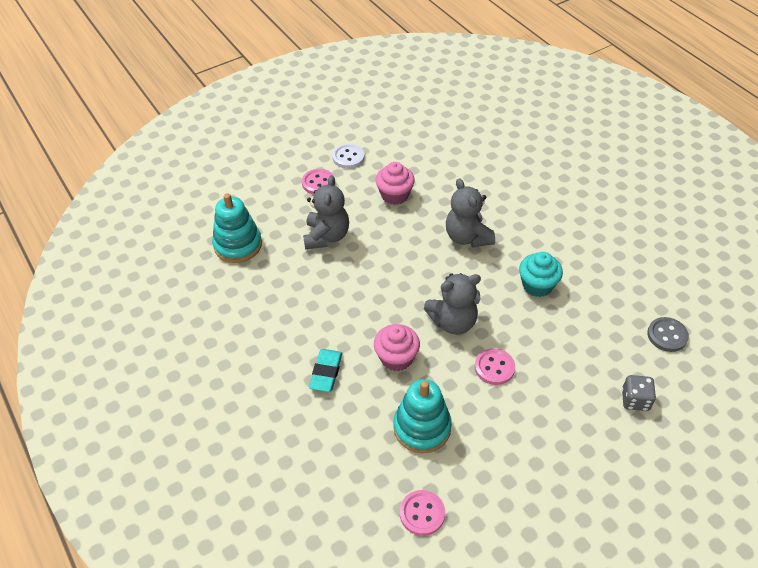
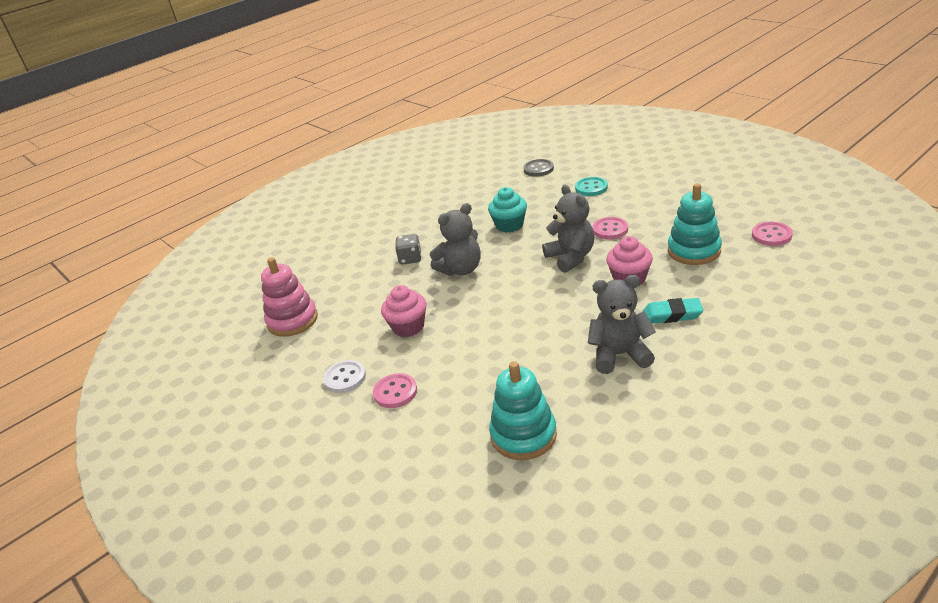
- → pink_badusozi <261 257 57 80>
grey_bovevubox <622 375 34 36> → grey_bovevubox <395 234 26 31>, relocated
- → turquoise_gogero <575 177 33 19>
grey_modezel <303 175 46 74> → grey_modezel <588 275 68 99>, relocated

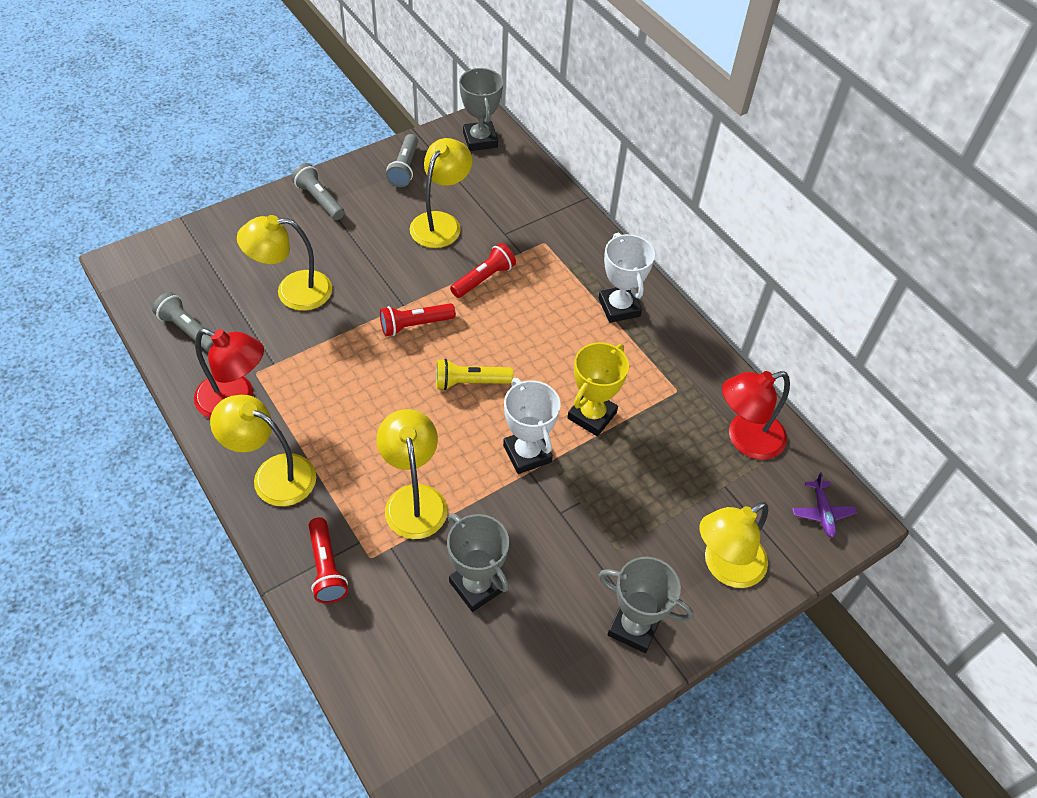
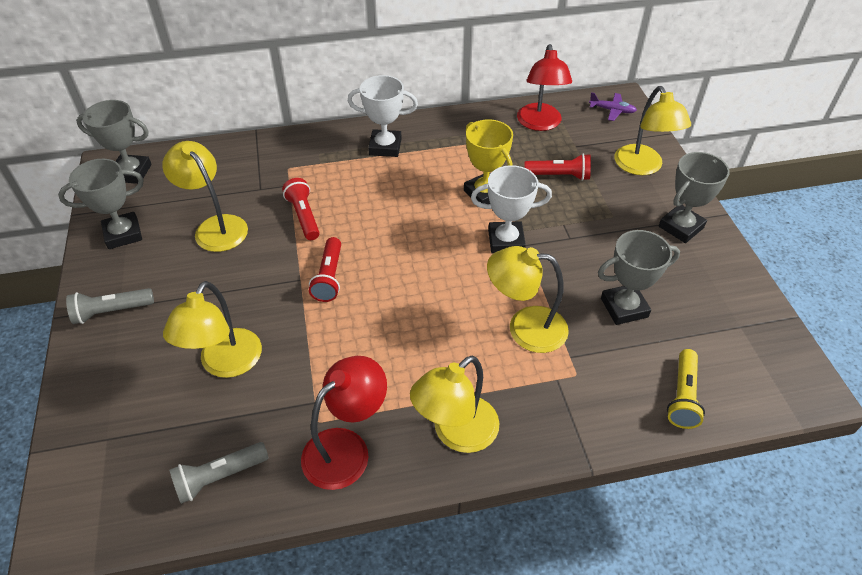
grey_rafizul <386 134 32 53> → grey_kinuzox <58 159 86 90>
red_rafizul <309 517 39 86> → red_rafizul <524 154 67 27>, relocated
yellow_rafizul <436 359 77 31> → yellow_rafizul <667 349 38 80>, relocated

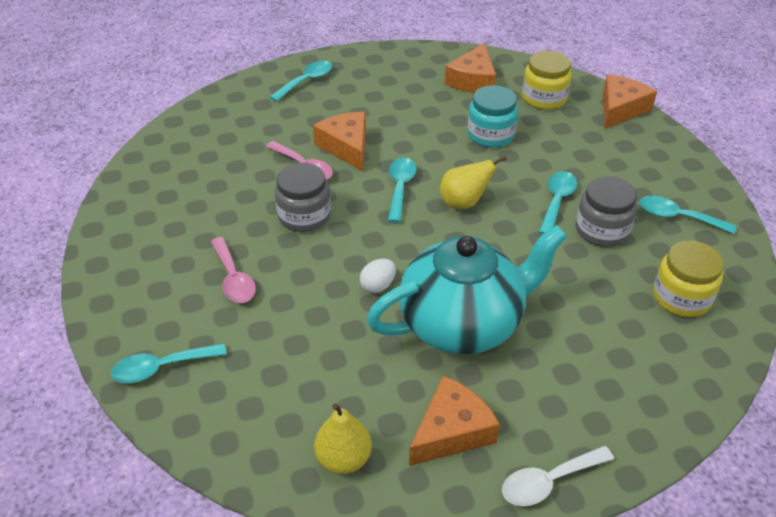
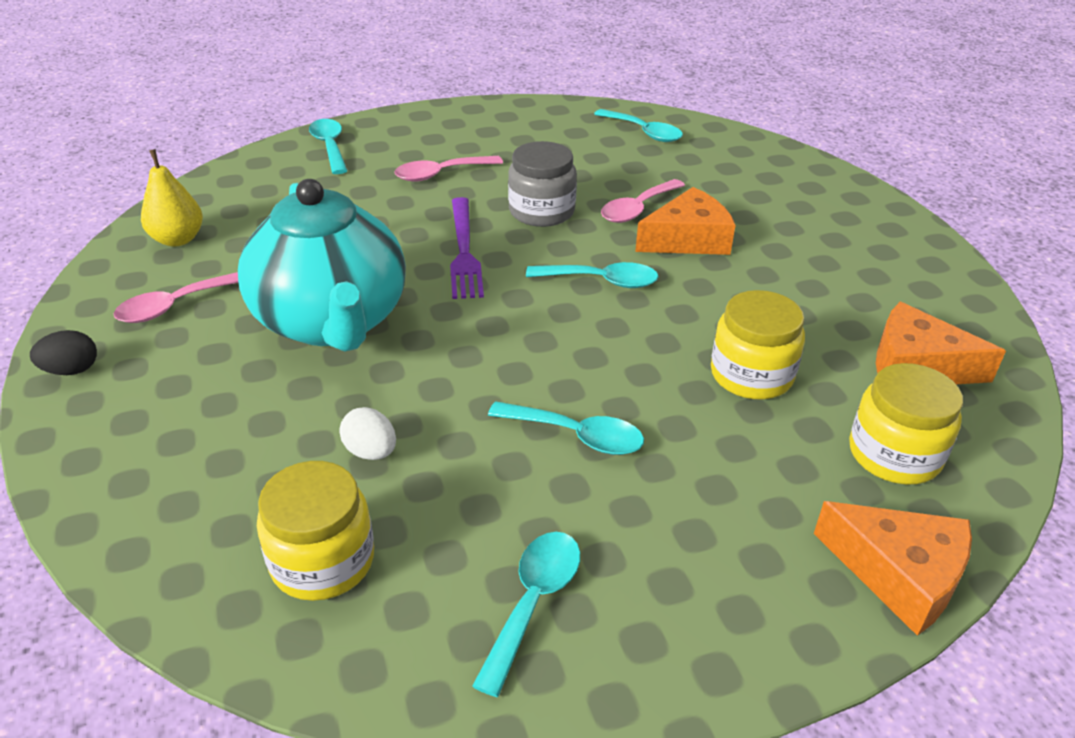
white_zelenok <502 446 112 60> → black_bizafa <30 330 67 45>
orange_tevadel <409 376 91 90> → pink_zelenok <113 272 126 51>
white_bizafa <360 259 36 34> → white_bizafa <339 407 57 53>, relocated
- → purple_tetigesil <450 197 34 102>
turquoise_zelenok <270 61 62 41> → turquoise_zelenok <594 109 89 33>, relocated
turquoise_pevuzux <467 85 51 63> → yellow_pevuzux <711 290 94 109>
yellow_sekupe <440 156 67 53> → -
grey_pevuzux <576 176 61 71> → -

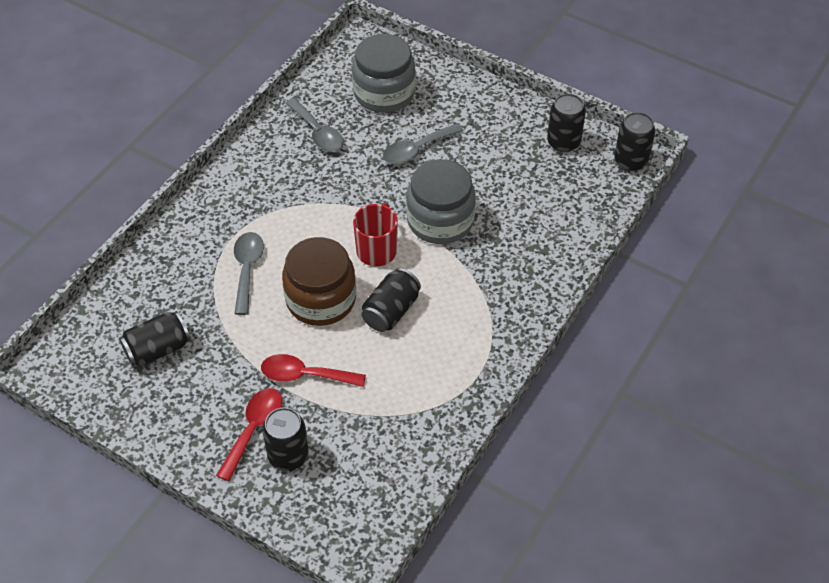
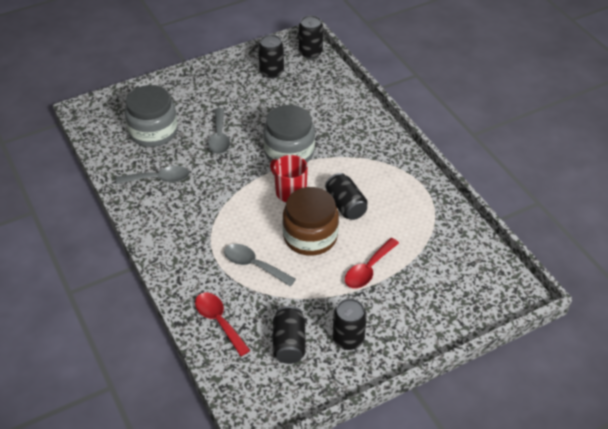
red_zelenok <216 388 66 93> → red_zelenok <195 293 55 63>, relocated
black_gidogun <263 407 46 64> → black_gidogun <333 299 34 51>, relocated

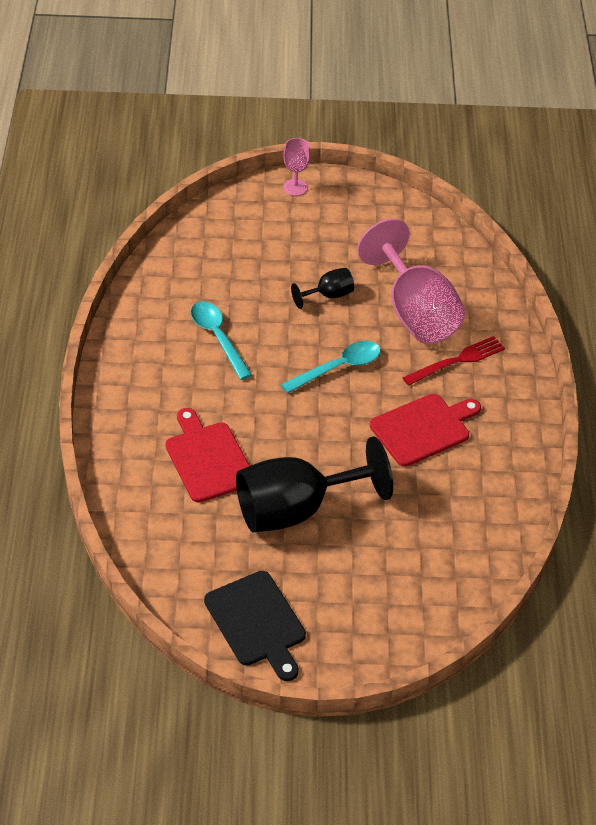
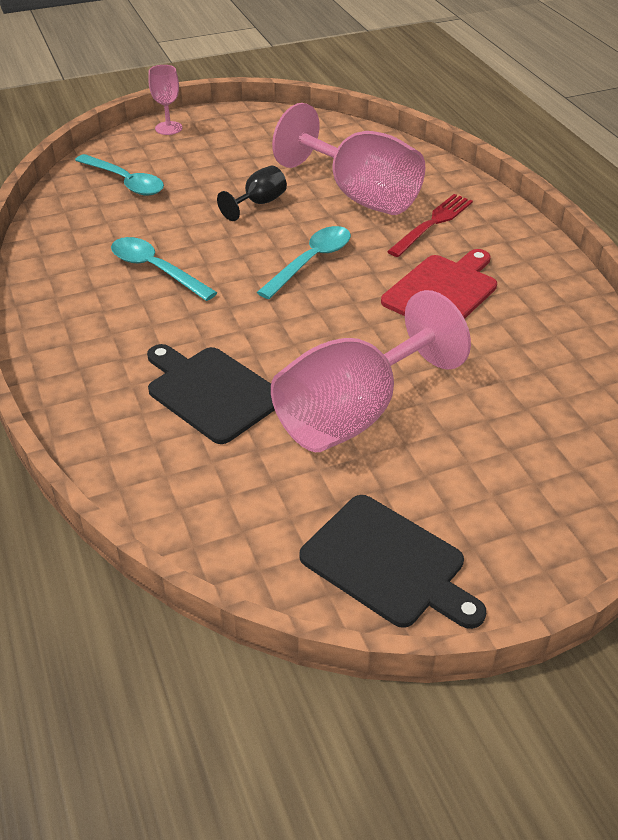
- → turquoise_zelenok <75 154 89 42>
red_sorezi <165 408 85 95> → black_sorezi <147 344 128 100>
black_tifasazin <236 436 157 96> → pink_tifasazin <271 290 200 162>

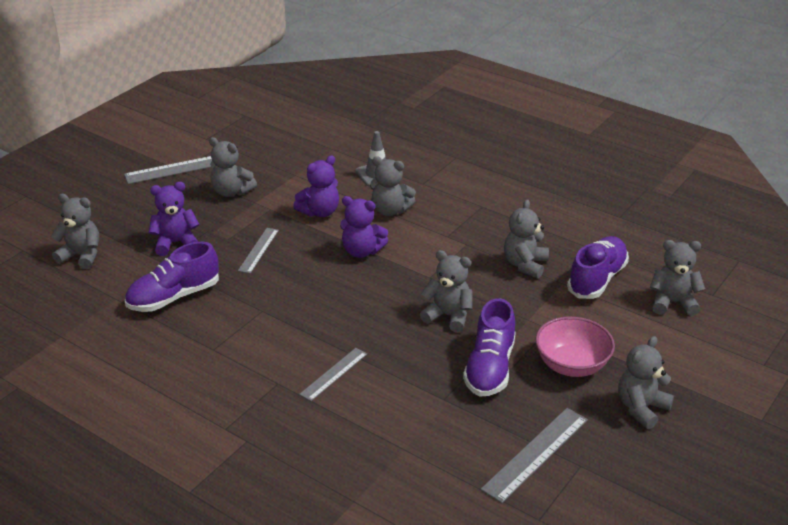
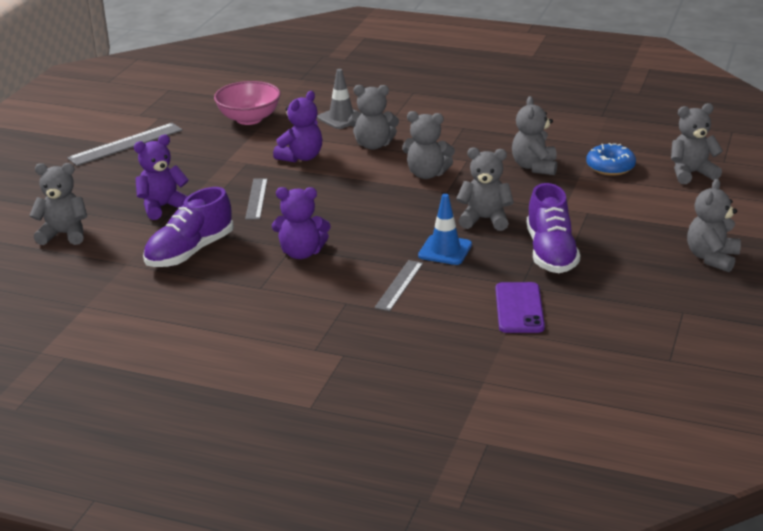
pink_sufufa <535 317 80 60> → pink_sufufa <214 81 67 44>, relocated
purple_modezel <340 196 48 62> → purple_modezel <272 187 58 72>, relocated
grey_modezel <209 137 48 60> → grey_modezel <402 111 53 68>, relocated
- → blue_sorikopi <418 194 54 71>
- → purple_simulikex <496 282 49 51>
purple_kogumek <567 236 62 63> → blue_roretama <586 143 50 33>
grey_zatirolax <481 408 107 95> → -

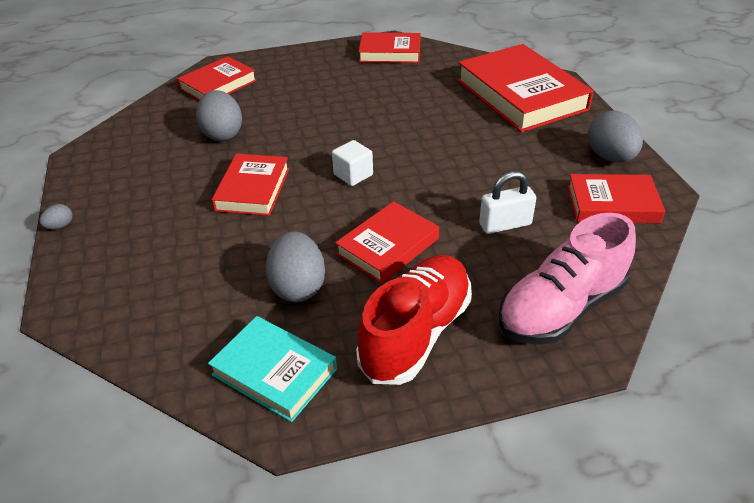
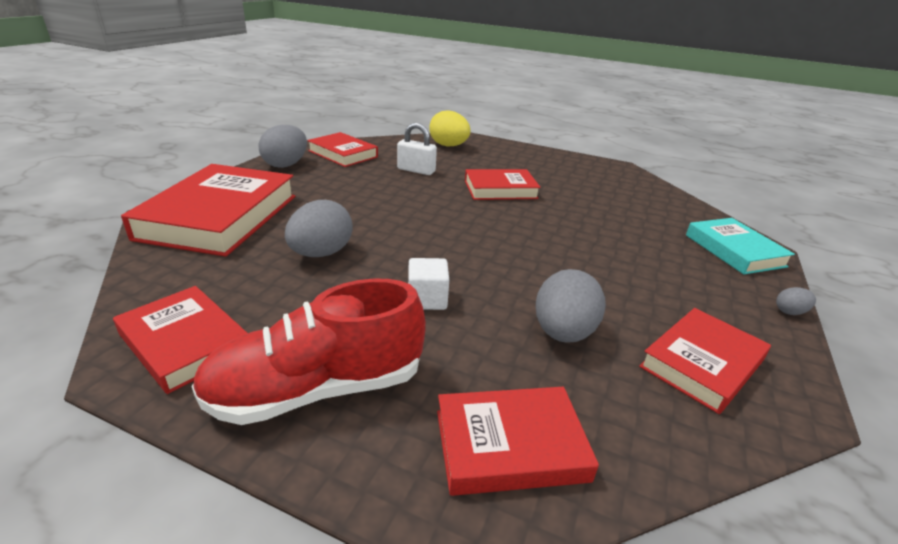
red_kogumek <356 255 116 130> → red_kogumek <191 279 235 146>, relocated
grey_bizafa <265 231 60 71> → grey_bizafa <285 200 68 57>, relocated
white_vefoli <332 140 41 46> → white_vefoli <408 258 41 52>, relocated
pink_kogumek <499 213 137 132> → yellow_bizafa <429 111 41 35>
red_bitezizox <212 153 77 63> → red_bitezizox <639 308 132 106>, relocated
turquoise_bitezizox <208 316 129 106> → turquoise_bitezizox <686 218 109 57>, relocated

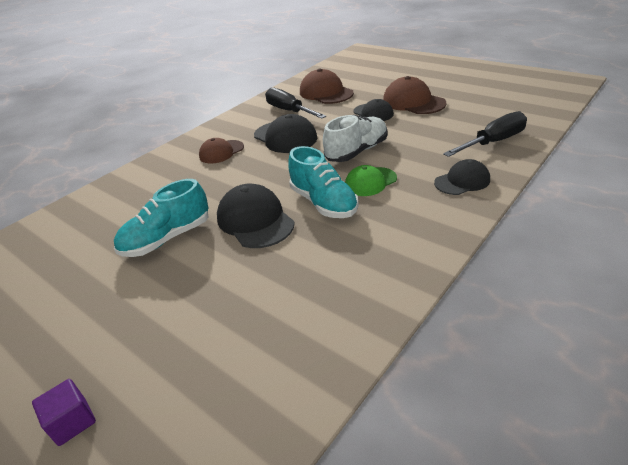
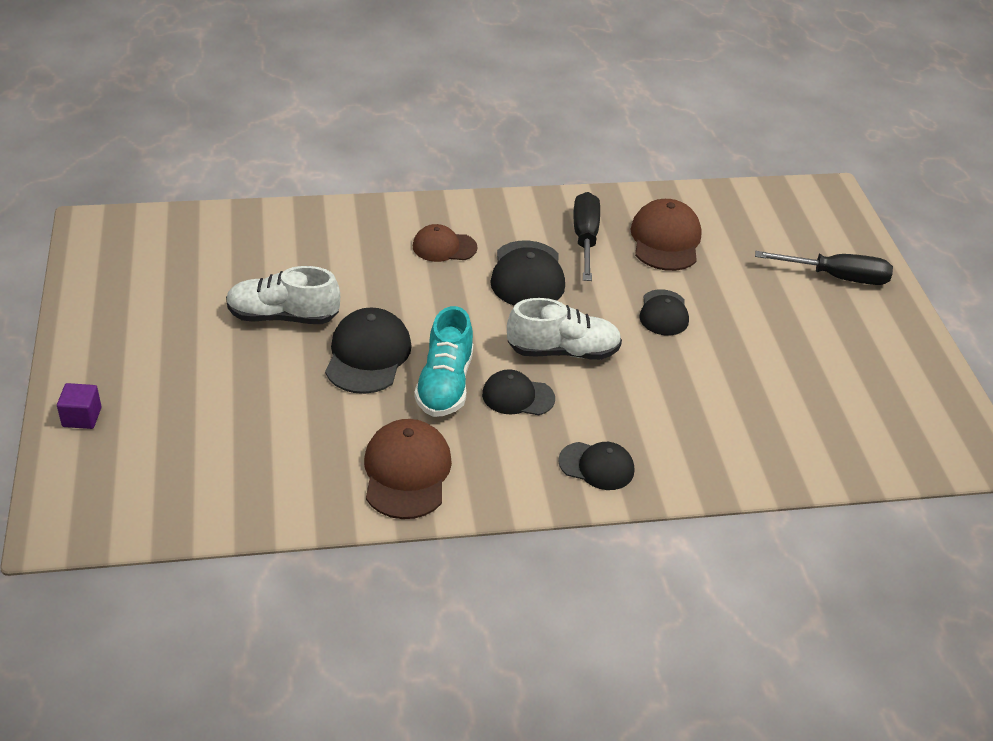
turquoise_kogumek <114 179 94 78> → white_kogumek <226 266 114 58>
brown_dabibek <383 76 63 38> → brown_dabibek <364 419 88 100>, relocated
green_dabibek <345 165 52 31> → black_dabibek <482 369 73 46>
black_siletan <443 111 84 46> → black_siletan <755 251 138 34>, relocated

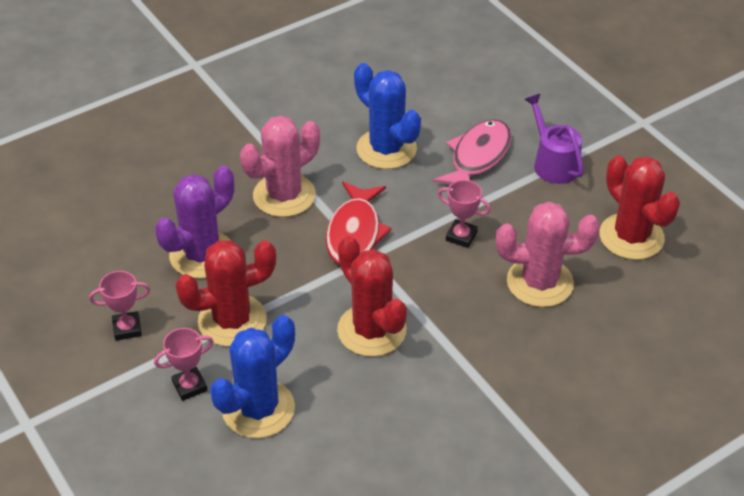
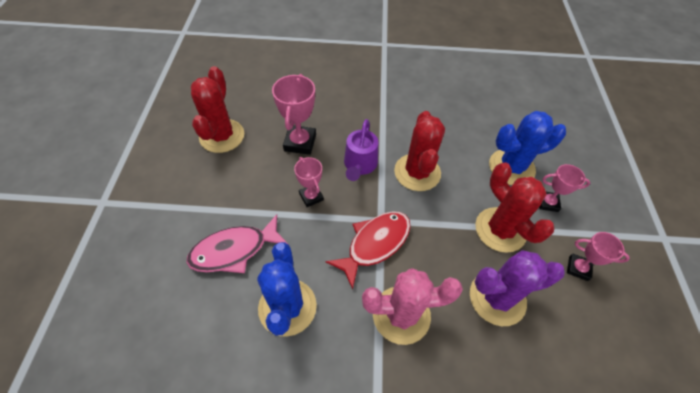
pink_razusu <496 202 104 105> → pink_kinuzox <272 74 44 81>
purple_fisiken <524 94 60 90> → purple_fisiken <344 119 34 62>, relocated
red_razusu <175 240 101 107> → red_razusu <476 162 79 91>, 45 degrees clockwise

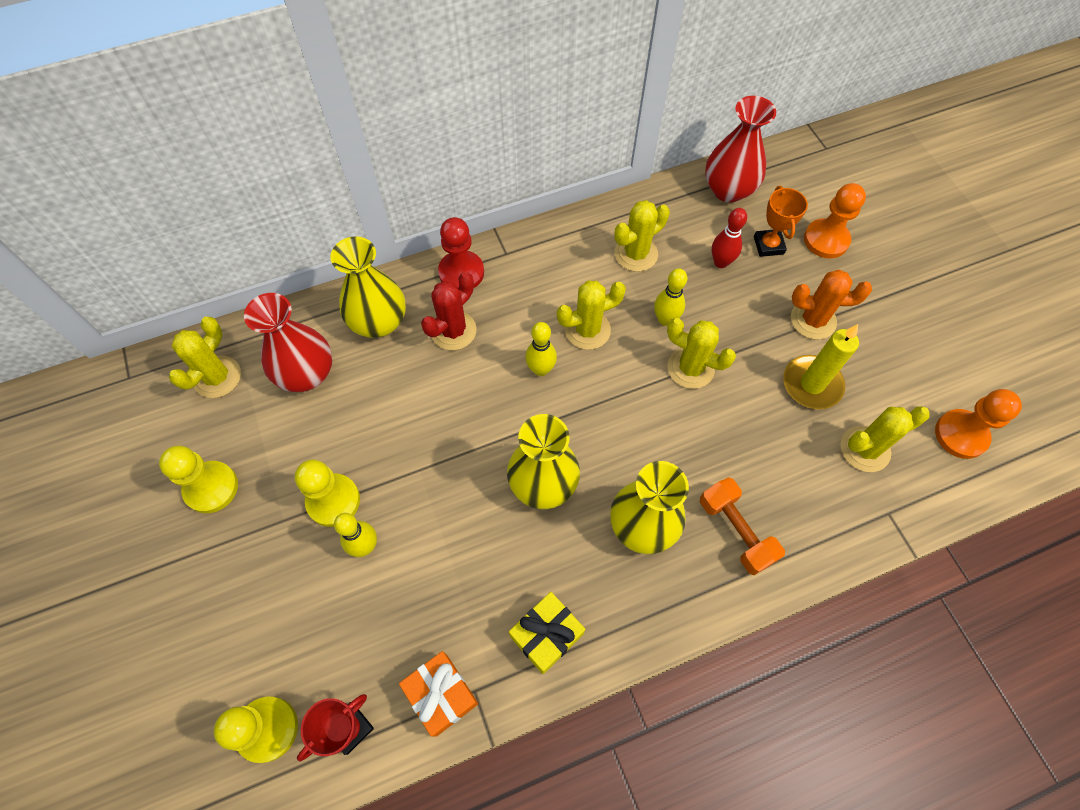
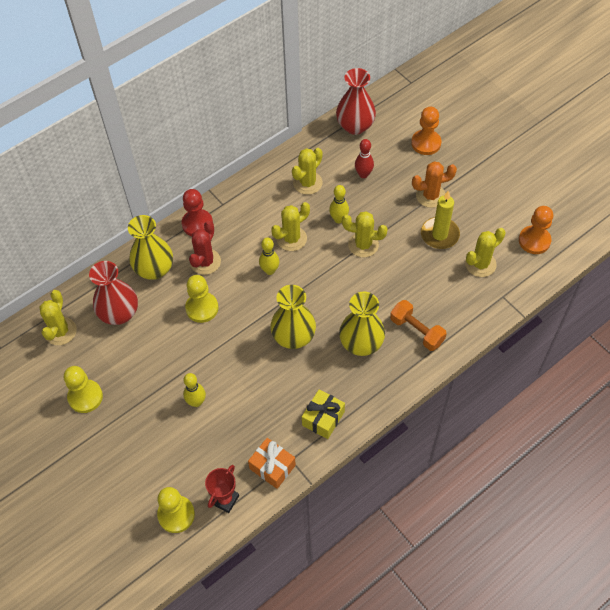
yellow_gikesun <295 460 65 67> → yellow_gikesun <185 275 33 48>, relocated
orange_kinuzox <754 186 54 71> → -

